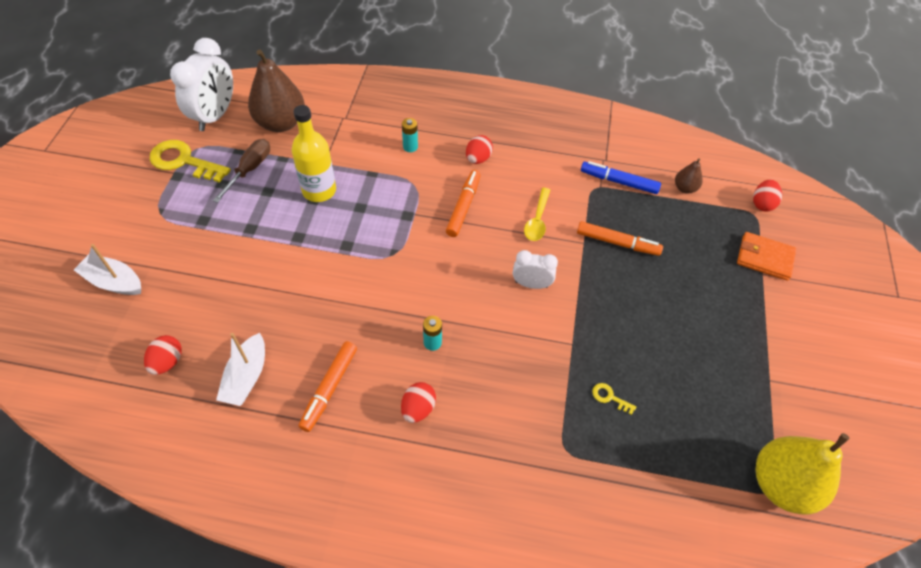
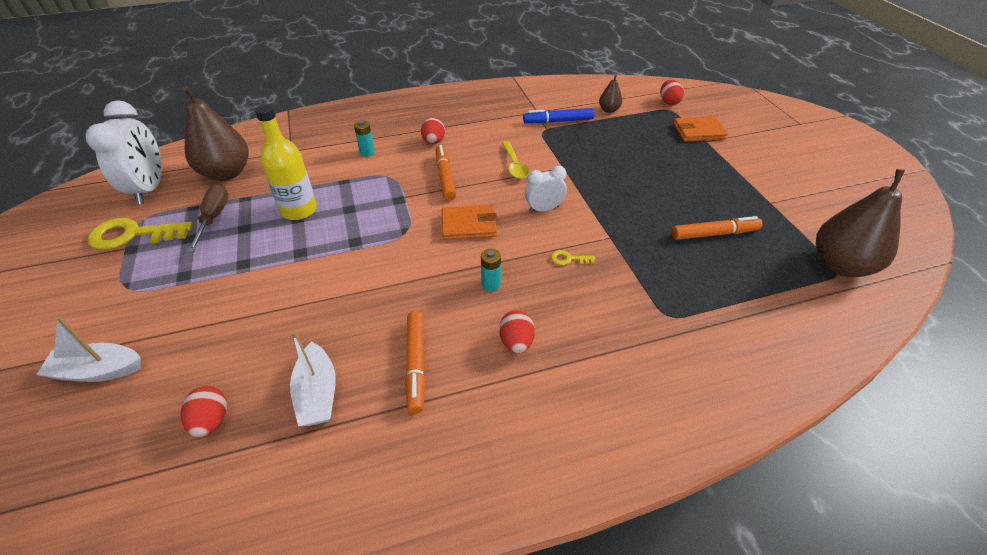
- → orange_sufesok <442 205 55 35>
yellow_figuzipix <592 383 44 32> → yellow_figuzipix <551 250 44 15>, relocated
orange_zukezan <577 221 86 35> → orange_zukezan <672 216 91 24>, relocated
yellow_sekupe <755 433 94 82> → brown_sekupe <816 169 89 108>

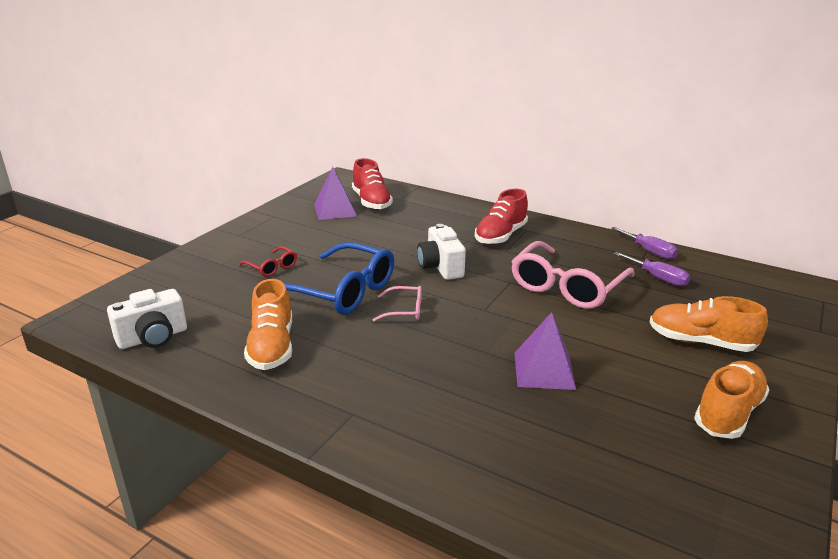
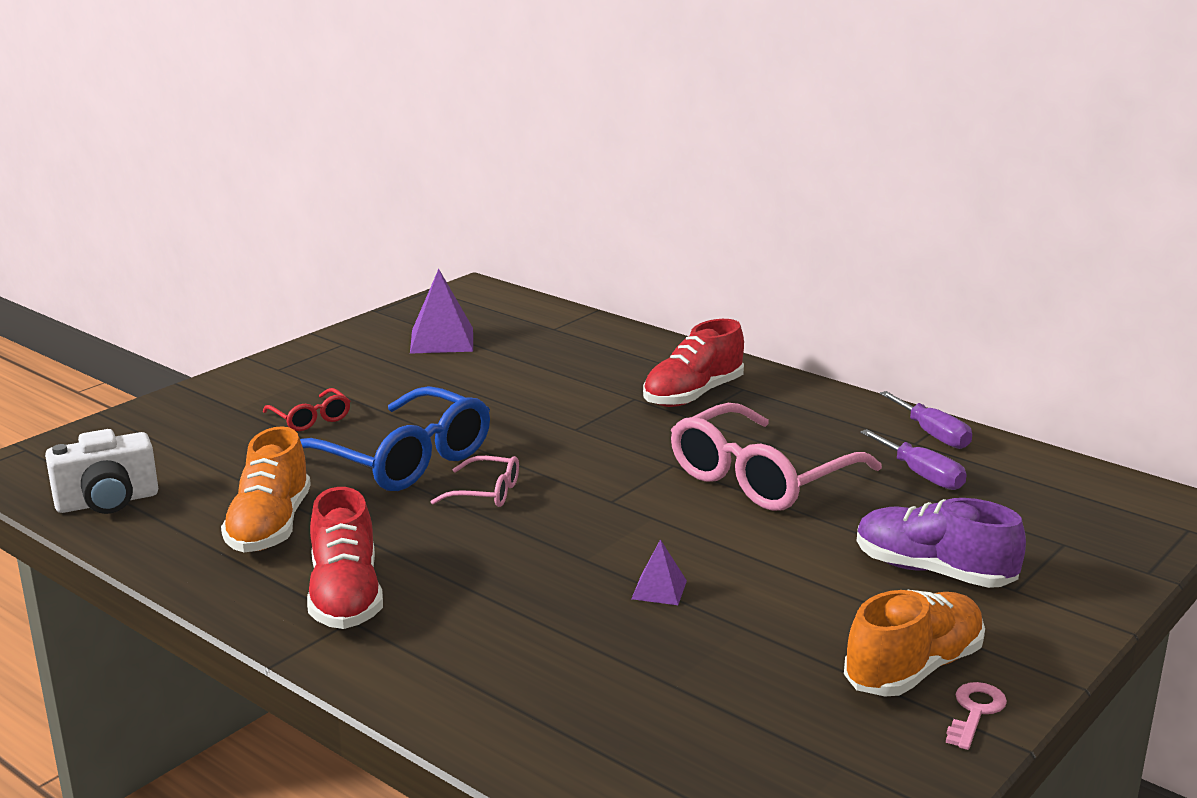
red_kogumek <352 158 41 52> → red_kogumek <307 487 76 142>, relocated
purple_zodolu <515 312 61 78> → purple_zodolu <632 539 55 66>, x0.54
orange_kogumek <650 296 118 56> → purple_kogumek <857 498 169 90>
- → pink_figuzipix <946 682 61 68>
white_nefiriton <417 224 49 56> → -

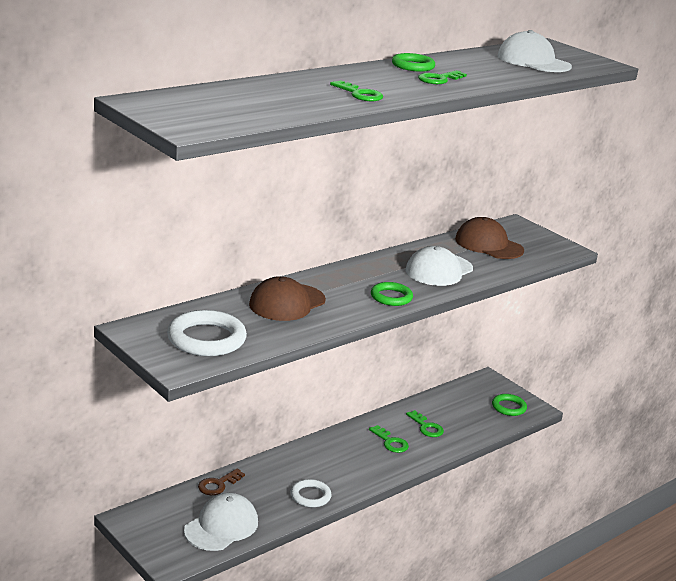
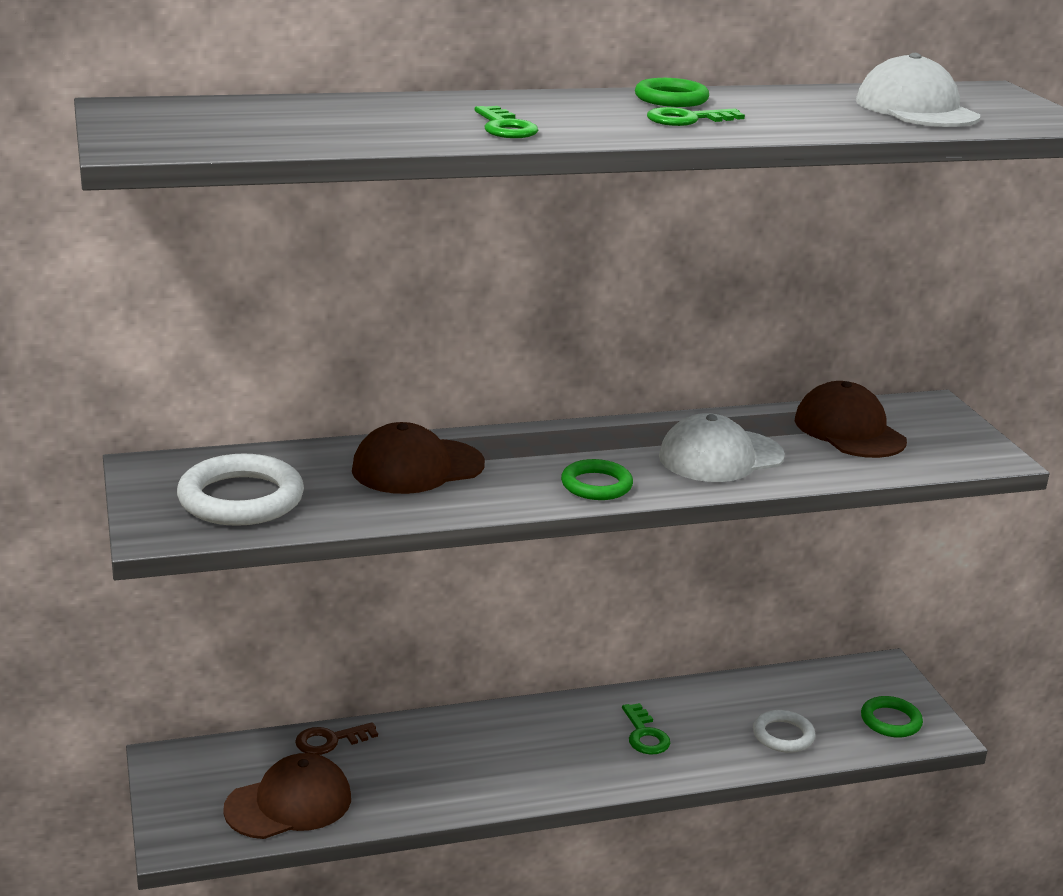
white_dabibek <184 493 74 58> → brown_dabibek <223 753 128 86>
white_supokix <291 479 40 28> → white_supokix <753 710 63 43>, relocated
green_figuzipix <406 410 38 27> → -

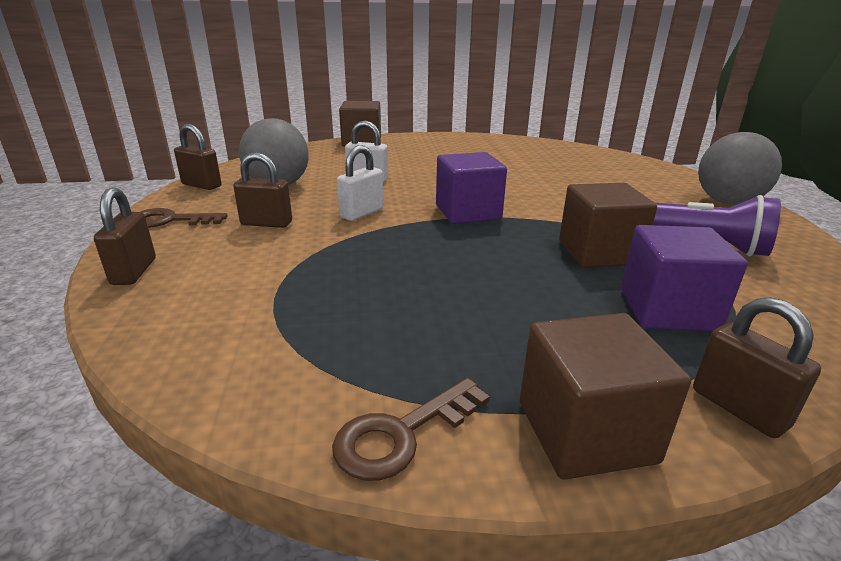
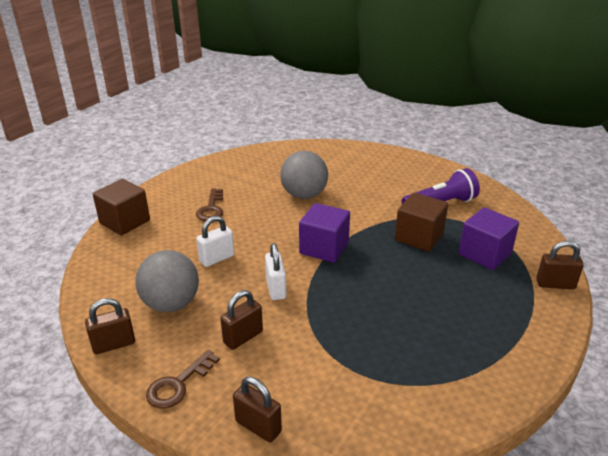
brown_figuzipix <332 378 158 103> → brown_figuzipix <196 189 27 32>, relocated
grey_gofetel <698 132 84 73> → grey_gofetel <280 151 48 48>, relocated
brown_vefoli <520 313 171 167> → -

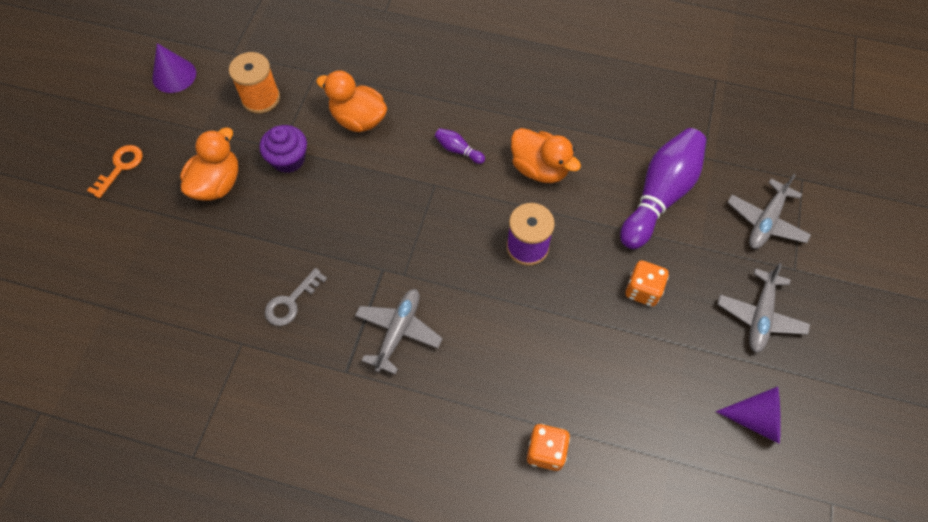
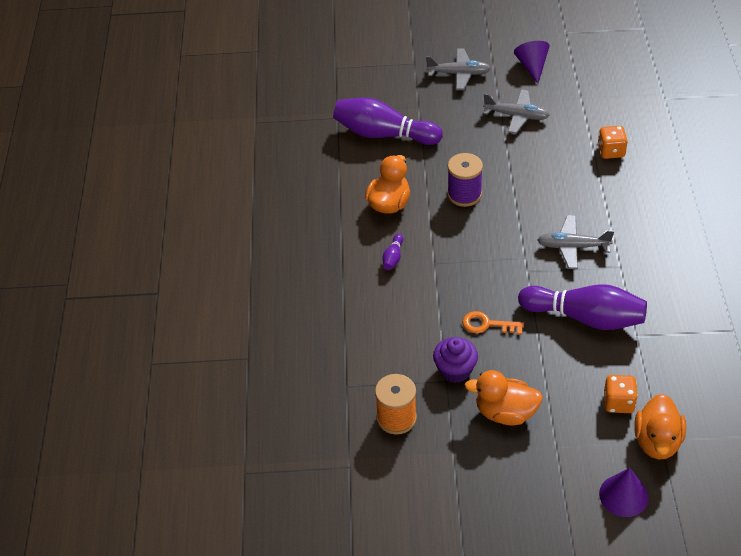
orange_figuzipix <87 145 56 53> → orange_figuzipix <462 311 62 24>, relocated
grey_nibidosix <727 174 84 75> → grey_nibidosix <483 89 67 45>, relocated
grey_figuzipix <265 268 62 58> → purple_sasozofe <518 284 129 46>
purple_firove <152 43 44 50> → purple_firove <599 468 50 49>, relocated
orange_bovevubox <626 260 43 46> → orange_bovevubox <604 375 34 38>, relocated
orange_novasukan <316 71 71 61> → orange_novasukan <634 394 52 66>, relocated

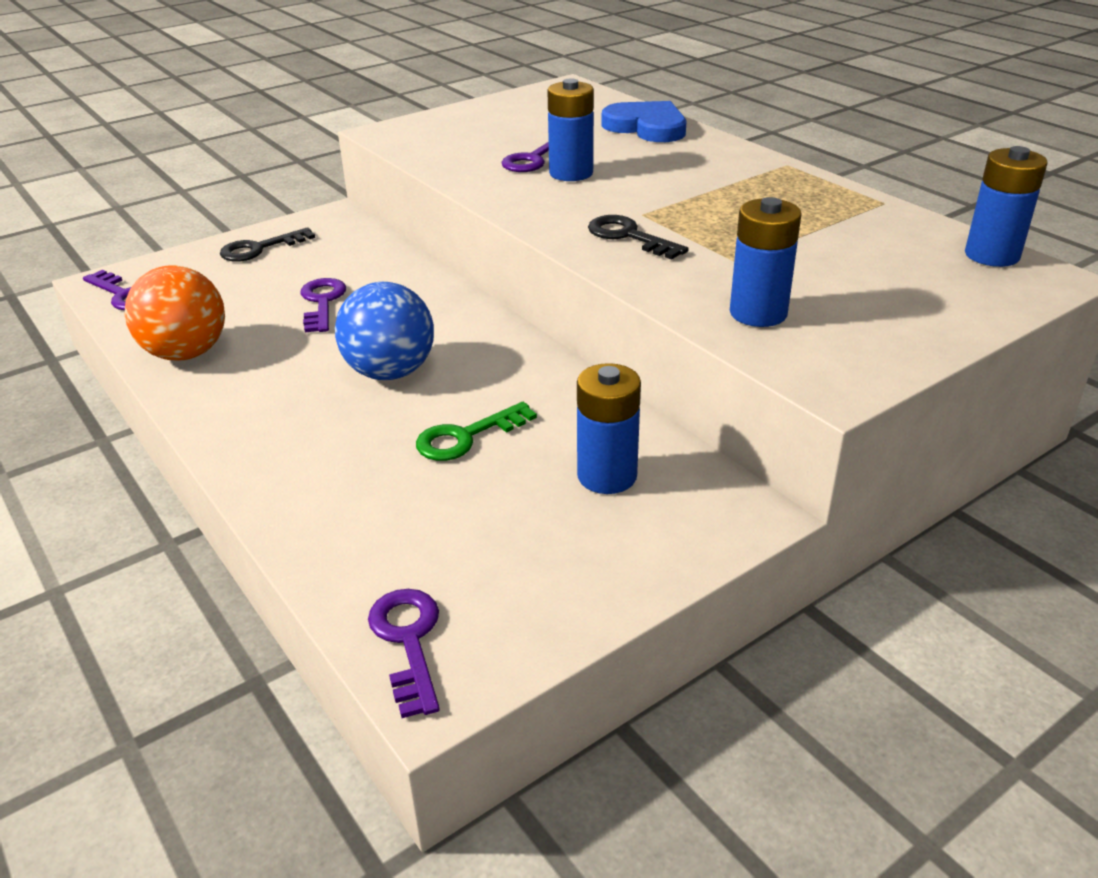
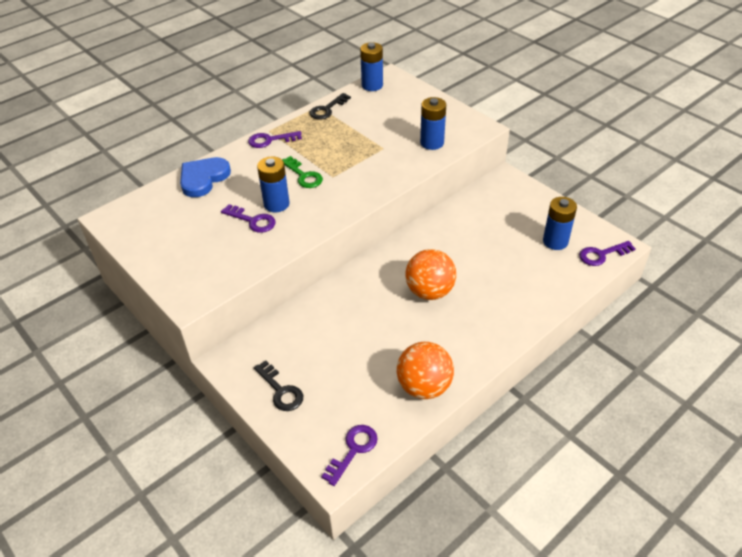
purple_figuzipix <301 278 45 54> → purple_figuzipix <248 131 54 17>, relocated
green_figuzipix <416 402 121 59> → green_figuzipix <282 156 41 32>, relocated
black_figuzipix <588 215 100 45> → black_figuzipix <309 93 42 27>, relocated
blue_gofetel <335 282 99 98> → orange_gofetel <405 249 51 51>
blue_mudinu <577 363 64 131> → blue_mudinu <543 197 34 53>, relocated

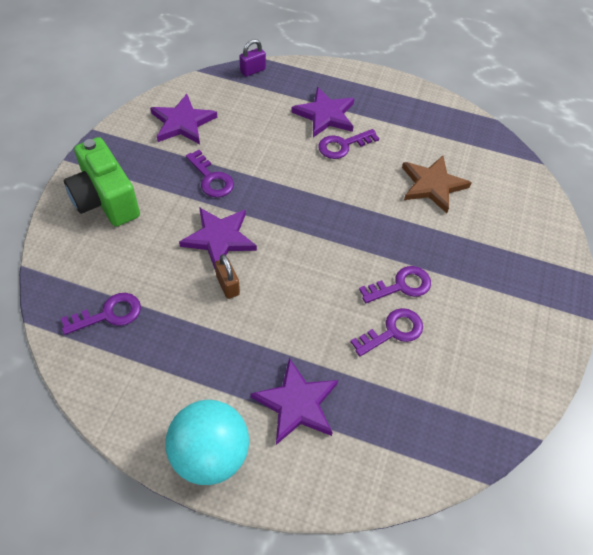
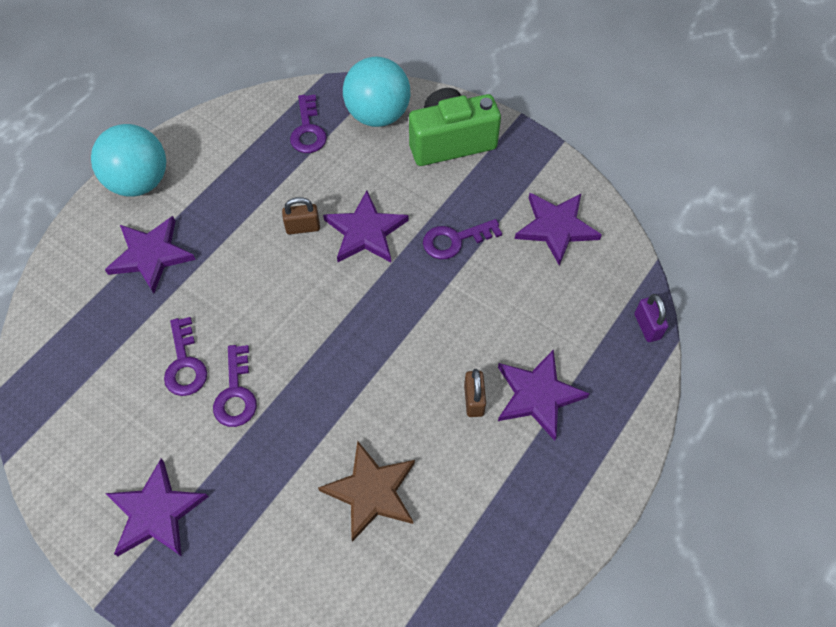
- → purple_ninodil <105 459 103 98>
- → turquoise_gofetel <343 56 67 71>
purple_figuzipix <318 129 61 30> → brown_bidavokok <464 369 22 48>

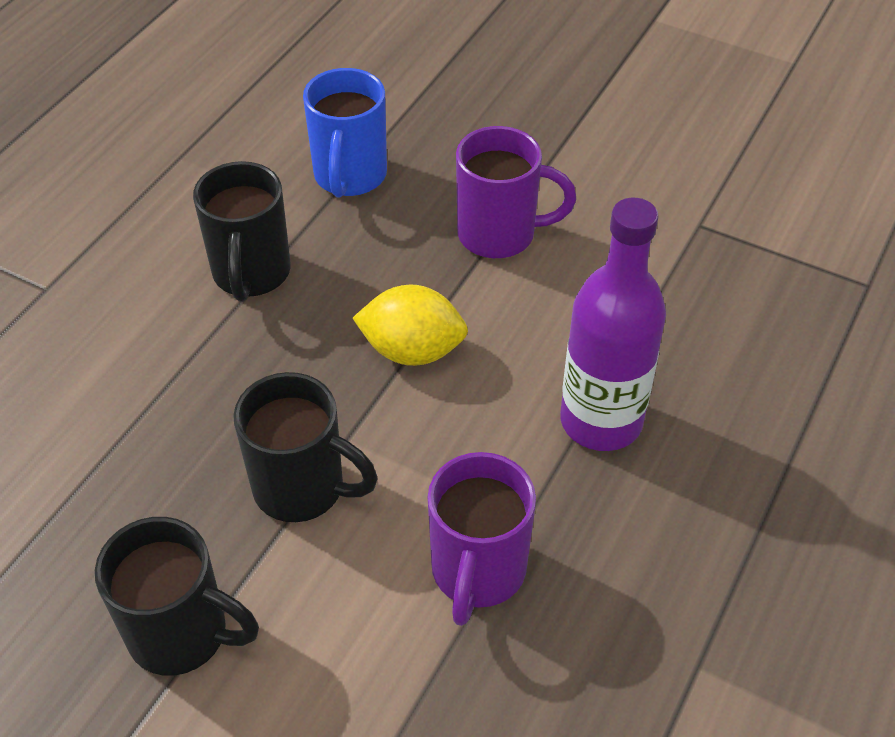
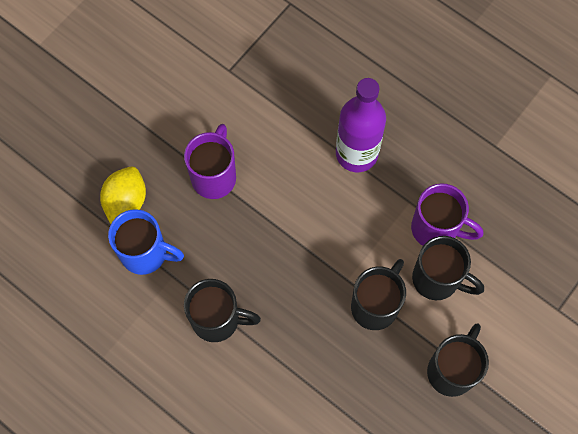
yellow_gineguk <353 285 115 81> → yellow_gineguk <100 167 46 57>, relocated
- → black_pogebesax <412 236 72 64>

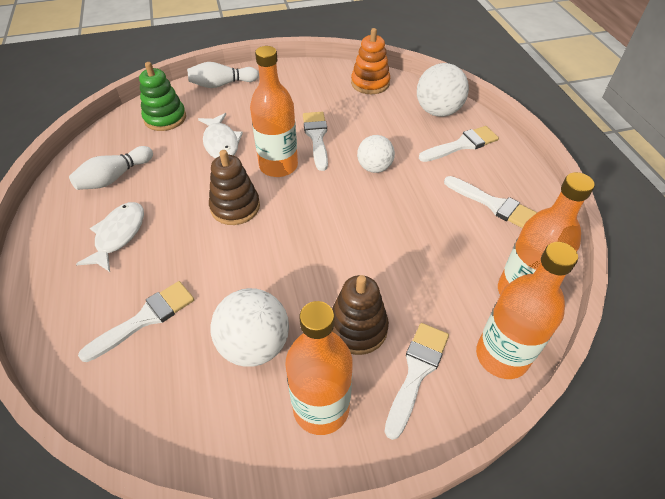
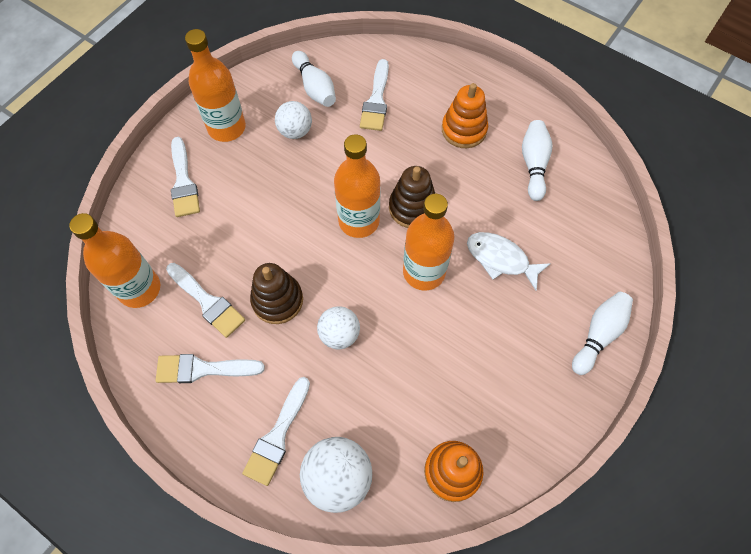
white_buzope <303 112 25 59> → white_buzope <166 263 79 75>, relocated
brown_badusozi <332 275 57 80> → brown_badusozi <250 263 53 61>, relocated
white_gofetel <210 288 79 78> → white_gofetel <275 101 37 38>, x0.66
- → white_sasozofe <292 51 44 56>
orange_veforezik <476 242 102 137> → orange_veforezik <334 134 46 104>, relocated
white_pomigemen <76 202 68 70> → orange_badusozi <442 83 46 65>
green_badusozi <139 62 47 69> → -

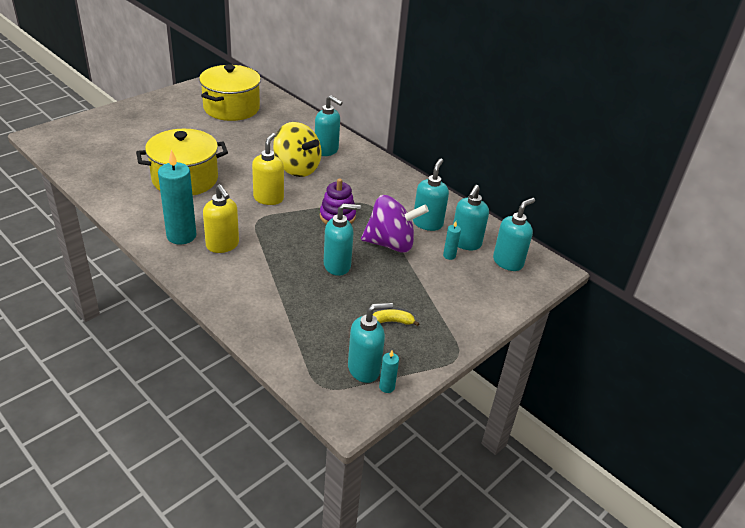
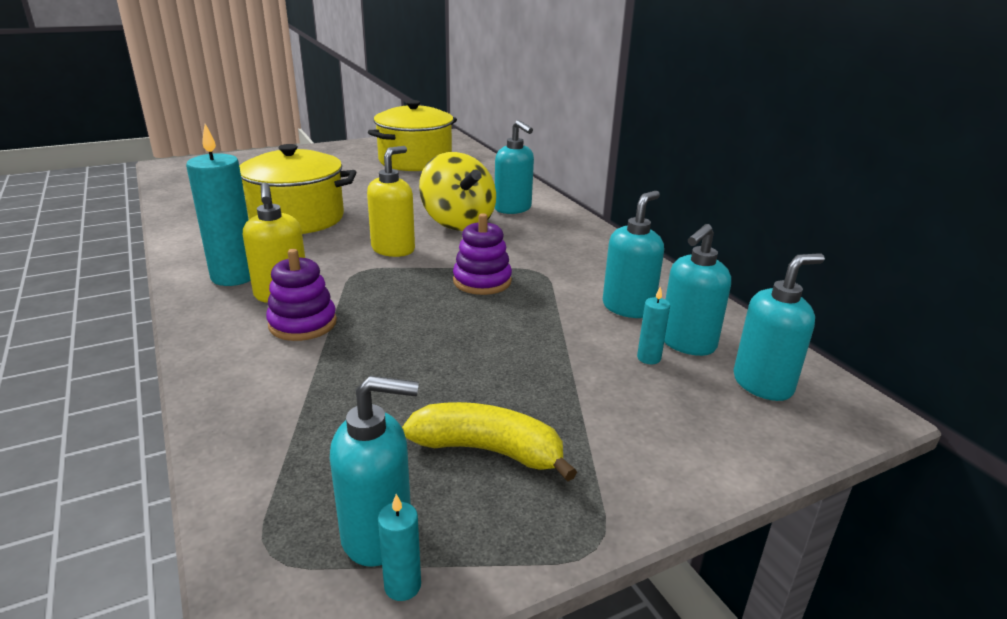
- → purple_badusozi <266 249 71 92>
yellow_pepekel <373 309 47 17> → yellow_pepekel <402 402 175 80>, x1.80
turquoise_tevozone <324 203 37 73> → -
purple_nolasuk <361 195 68 58> → -

